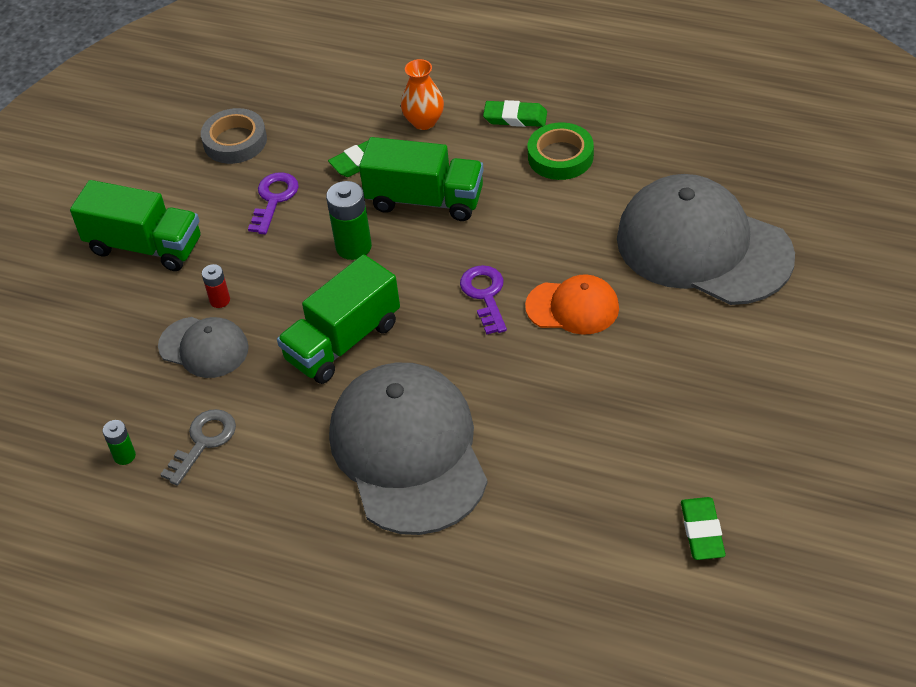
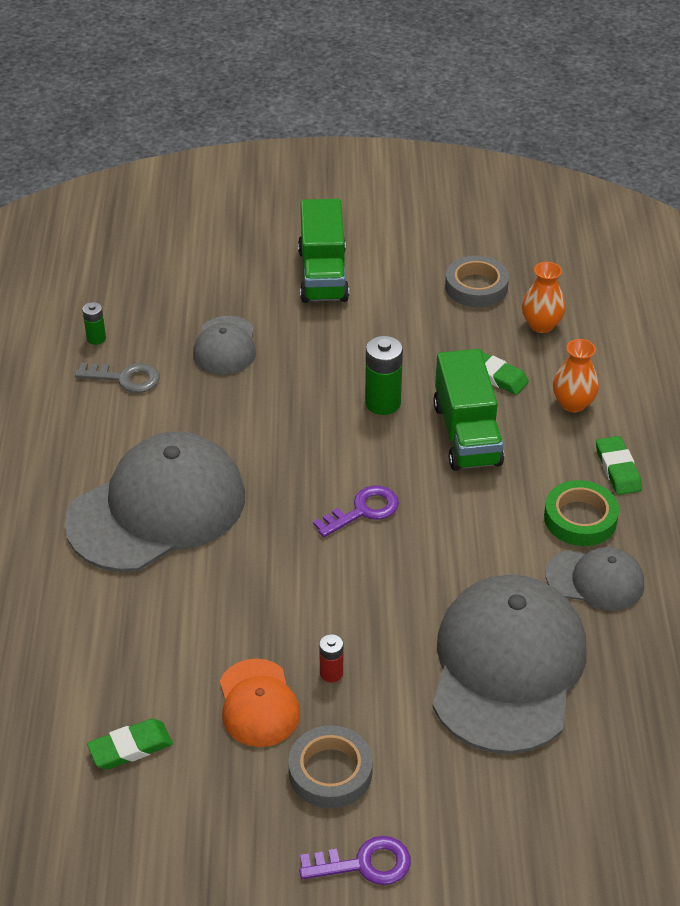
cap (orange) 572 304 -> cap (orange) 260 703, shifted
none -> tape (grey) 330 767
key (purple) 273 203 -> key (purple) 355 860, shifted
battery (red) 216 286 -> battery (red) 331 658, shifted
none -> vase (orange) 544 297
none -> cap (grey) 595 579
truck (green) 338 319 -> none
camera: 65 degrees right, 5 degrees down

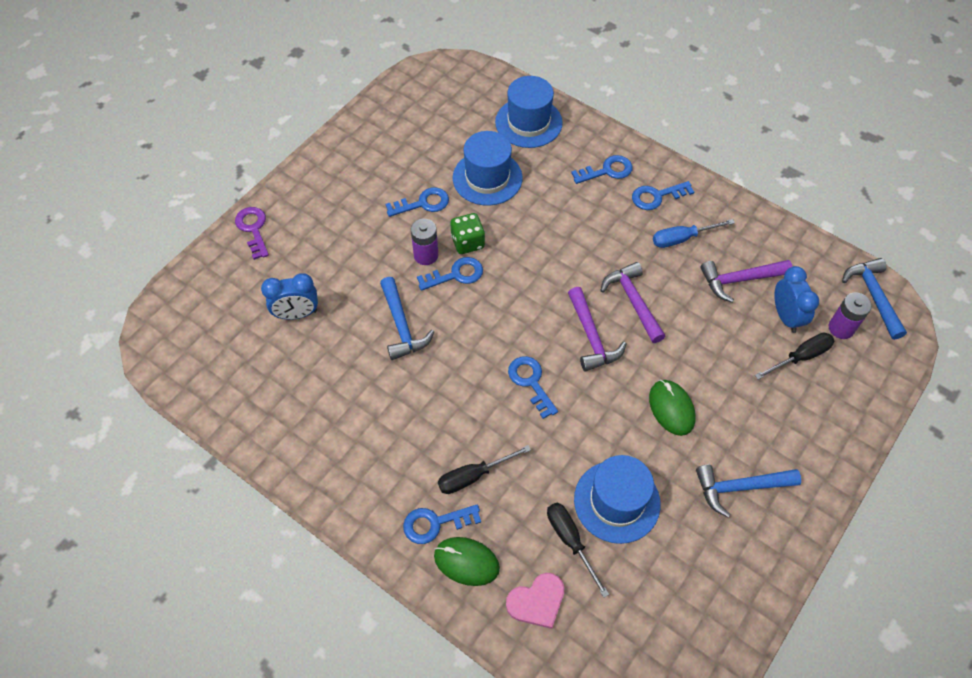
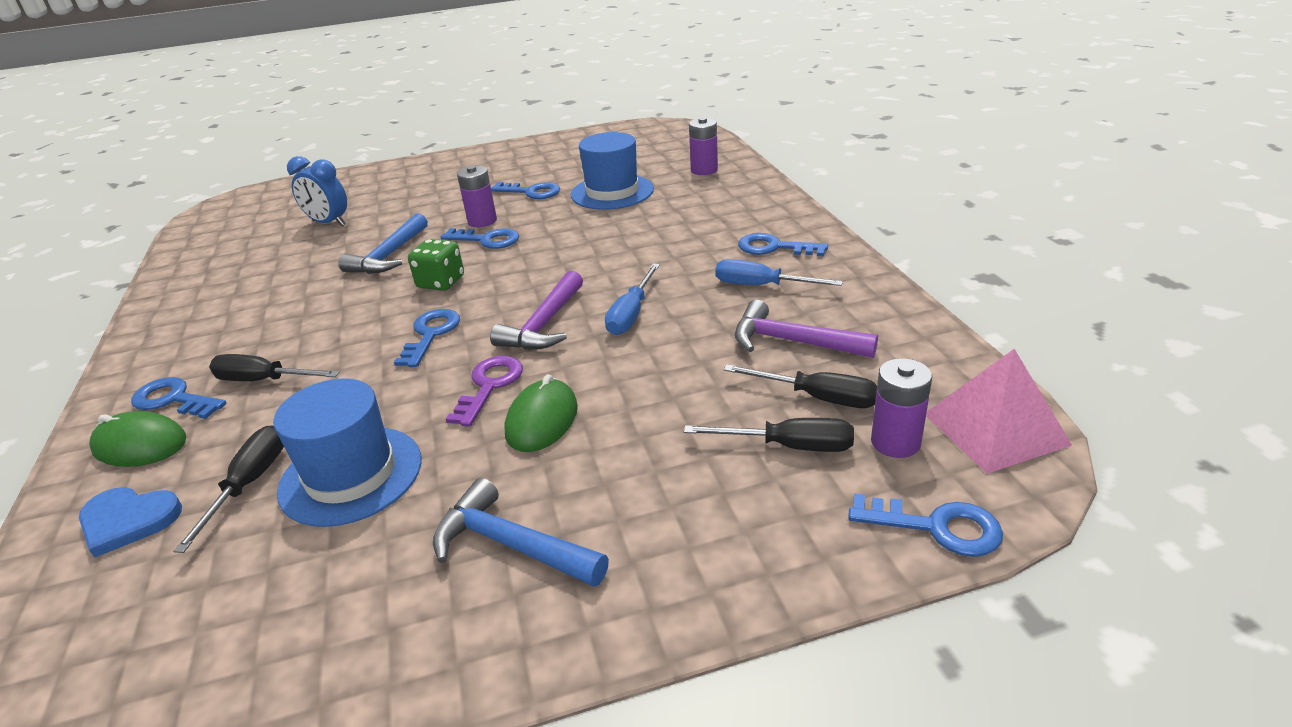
heart (pink) 535 601 -> heart (blue) 130 522
mouse (green) 467 561 -> mouse (green) 137 439, 45 degrees counterclockwise
dice (green) 467 233 -> dice (green) 436 265, shifted
key (purple) 252 233 -> key (purple) 484 391, shifted
hammer (purple) 632 302 -> screwdriver (blue) 632 299
hat (blue) 529 112 -> battery (purple) 703 146
clock (blue) 796 299 -> screwdriver (black) 800 386
key (blue) 602 169 -> key (blue) 925 525, shifted
hammer (blue) 874 299 -> pyramid (pink) 999 411
camera: 40 degrees right, 25 degrees down

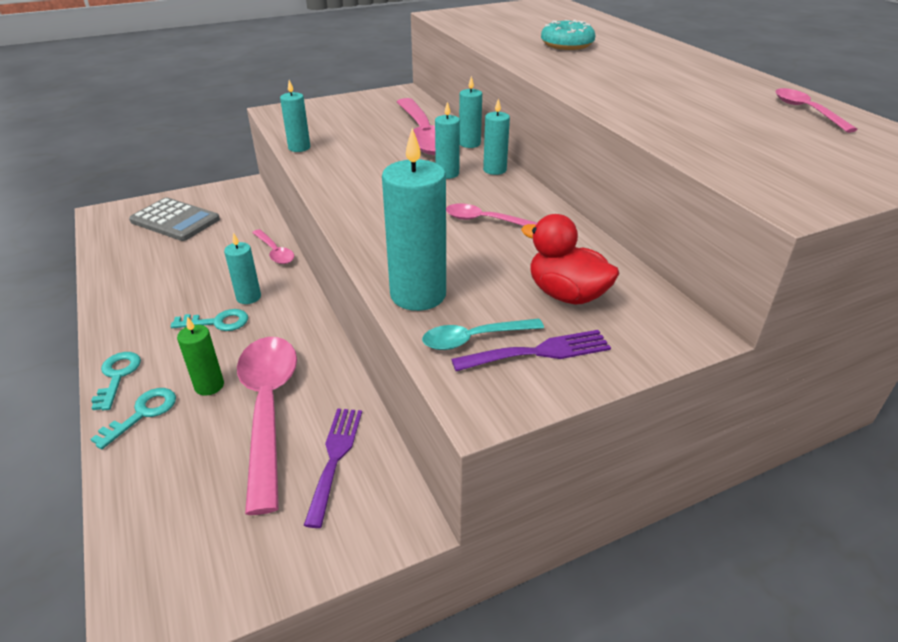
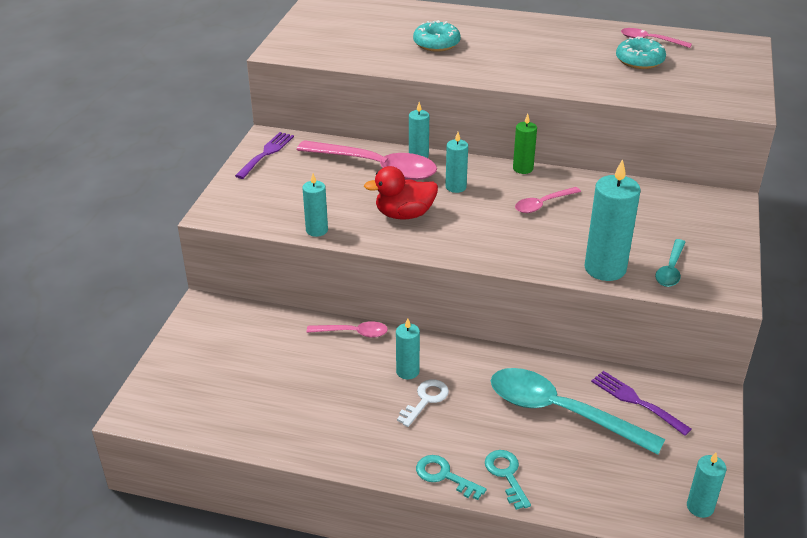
fork (purple) 531 350 -> fork (purple) 264 155, shifted
duck (red) 570 259 -> duck (red) 401 193, shifted
key (turquoise) 209 320 -> key (white) 423 403
spoon (pink) 267 426 -> spoon (turquoise) 578 411
candle (green) 200 356 -> candle (green) 525 144, shifted
none -> donut (turquoise) 641 52
candle (turquoise) 496 136 -> candle (turquoise) 706 485, shifted
calculator (grey) 174 219 -> none
camera: 50 degrees left, 0 degrees up

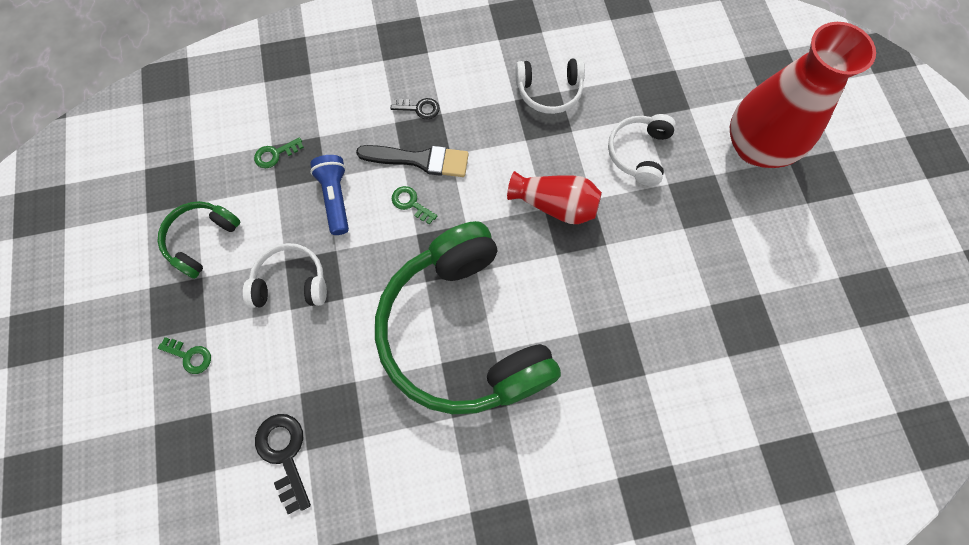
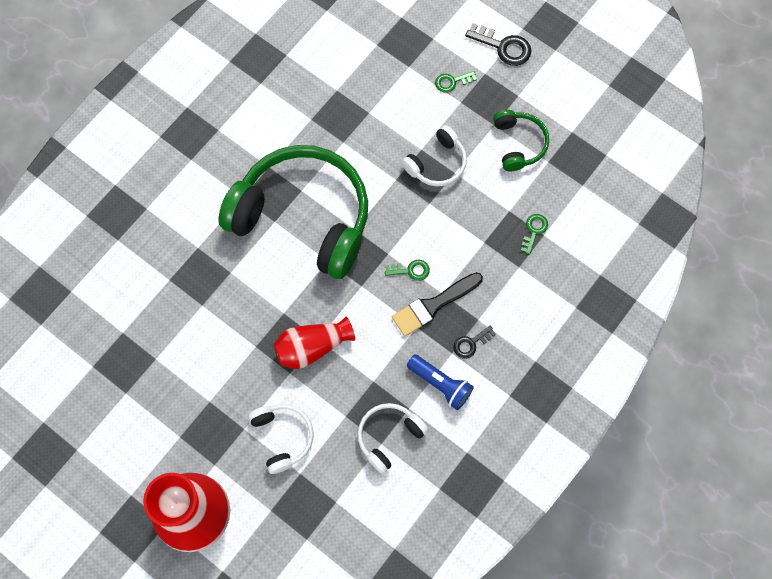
flashlight (blue) 329 195 -> flashlight (blue) 440 382, shifted
key (black) 283 464 -> key (black) 498 44, shifted
camera: 140 degrees right, 0 degrees up

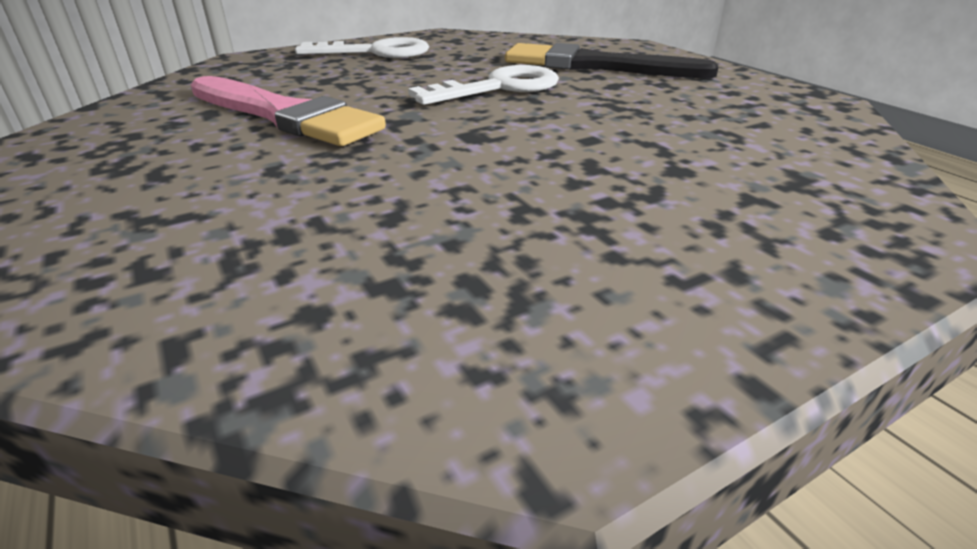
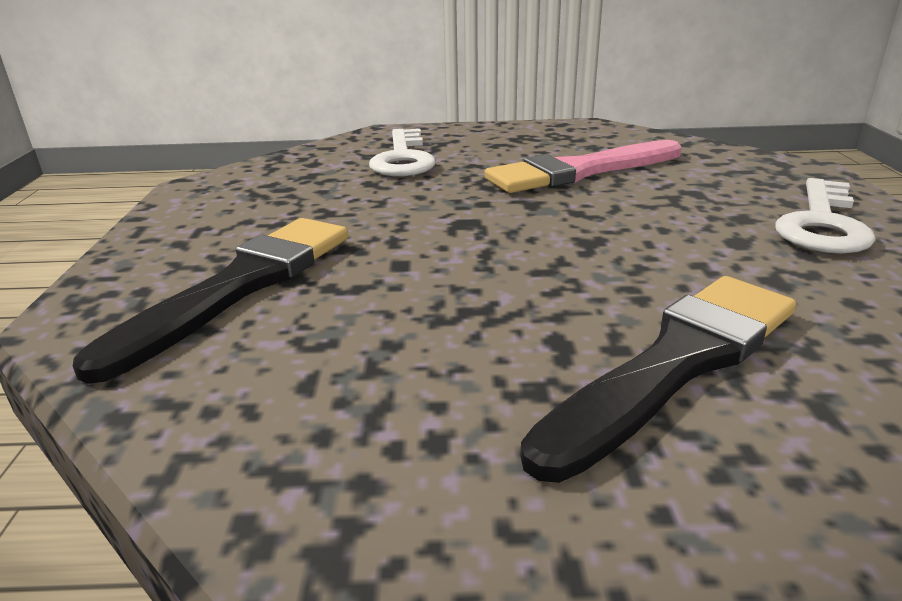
none -> brush (black) 210 301
key (white) 483 85 -> key (white) 402 152, shifted
camera: 120 degrees right, 5 degrees down

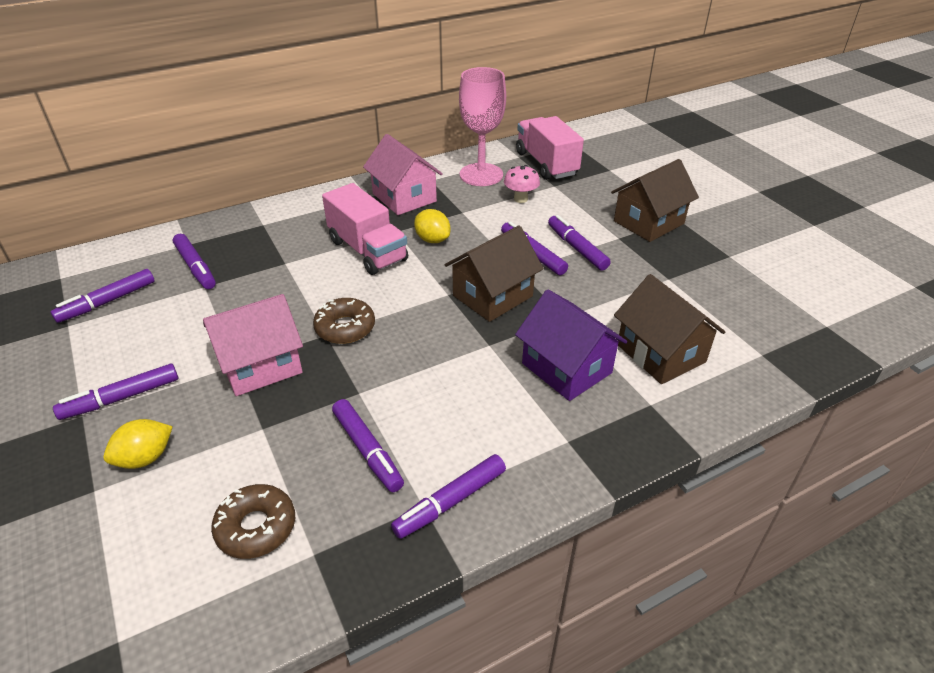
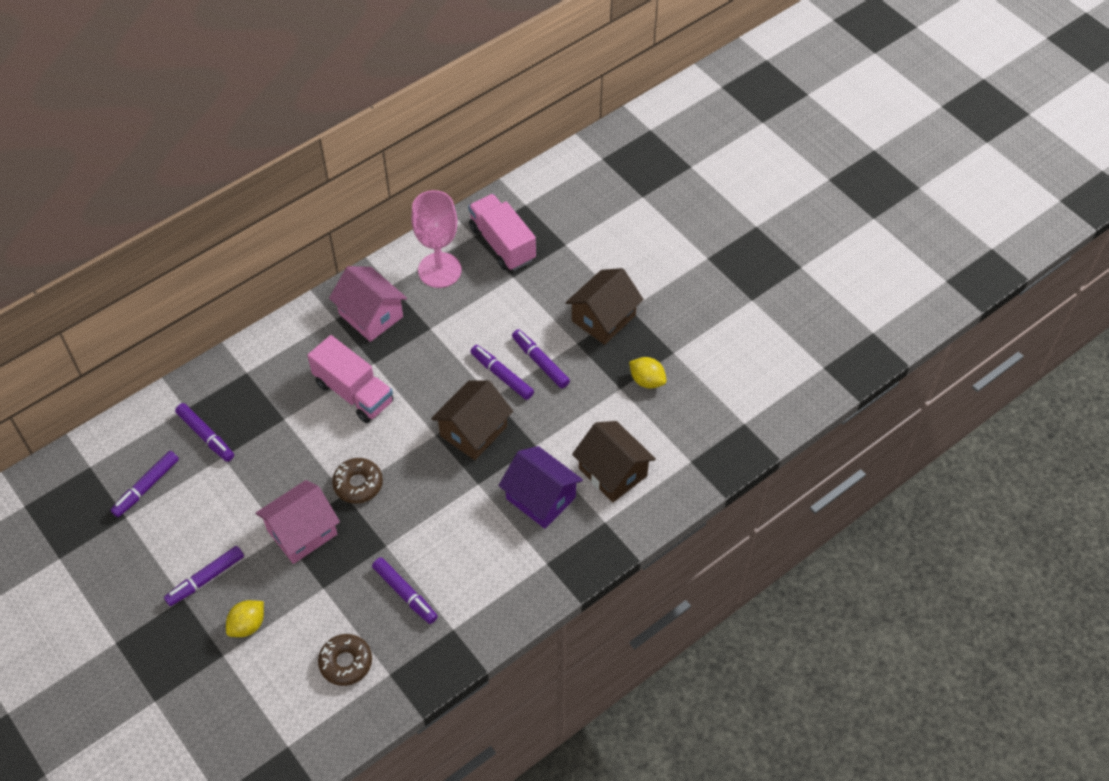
lemon (yellow) 432 226 -> lemon (yellow) 648 373, shifted
marker (purple) 448 496 -> none
mushroom (pink) 522 184 -> none
camera: 10 degrees left, 15 degrees up

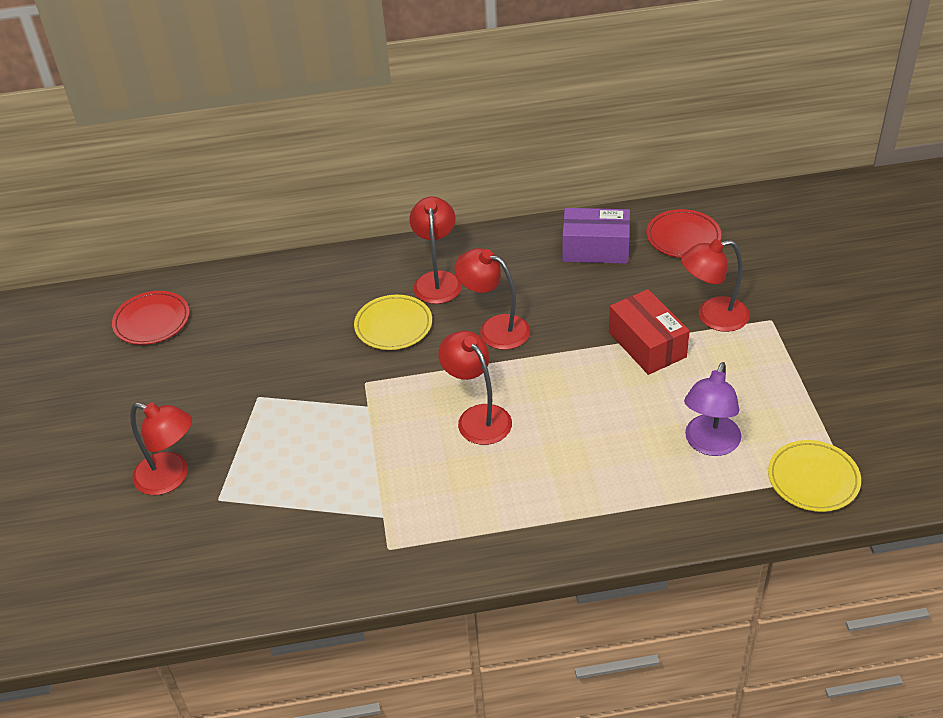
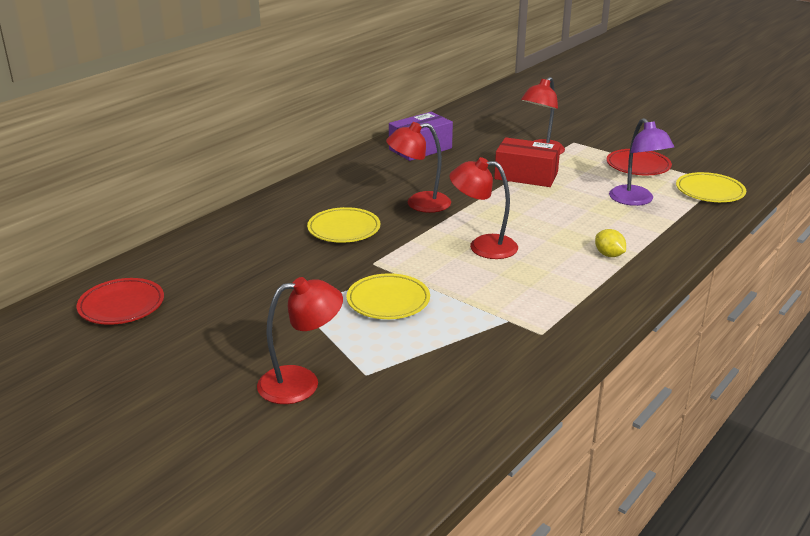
none -> plate (yellow) 388 296
none -> lemon (yellow) 610 243
plate (red) 683 233 -> plate (red) 639 162, shifted
lamp (red) 435 250 -> none
camera: 45 degrees left, 15 degrees down

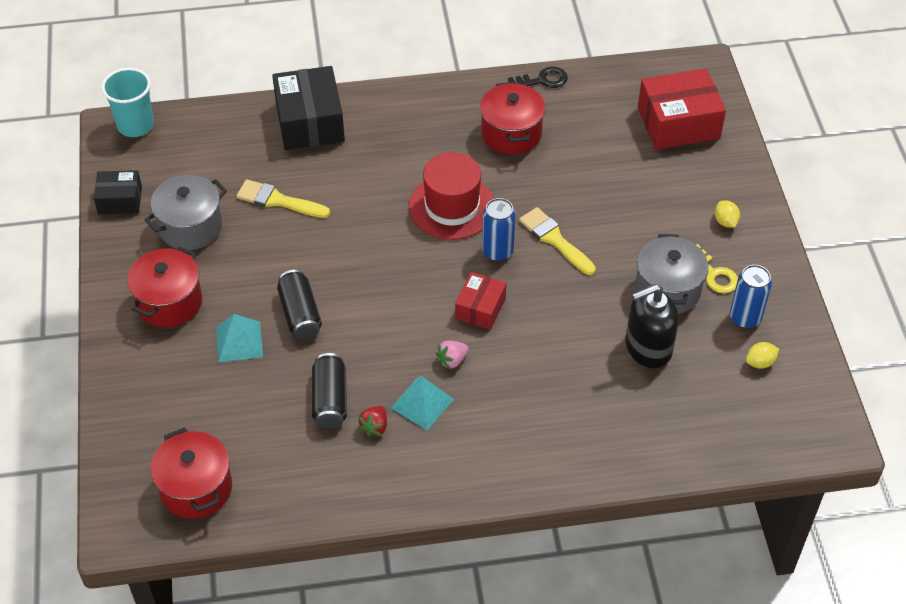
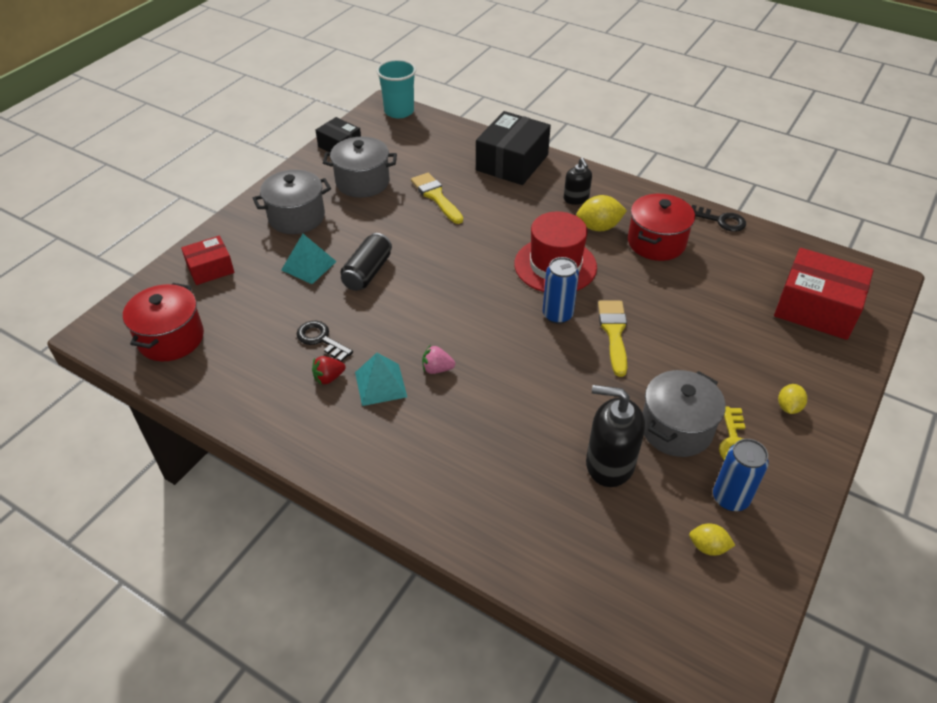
box (red) 480 301 -> box (red) 207 260, shifted
pot (red) 164 287 -> pot (grey) 292 202
can (black) 329 390 -> key (black) 325 341
none -> soap dispenser (black) 578 181
none -> lemon (yellow) 601 213
camera: 40 degrees right, 5 degrees down

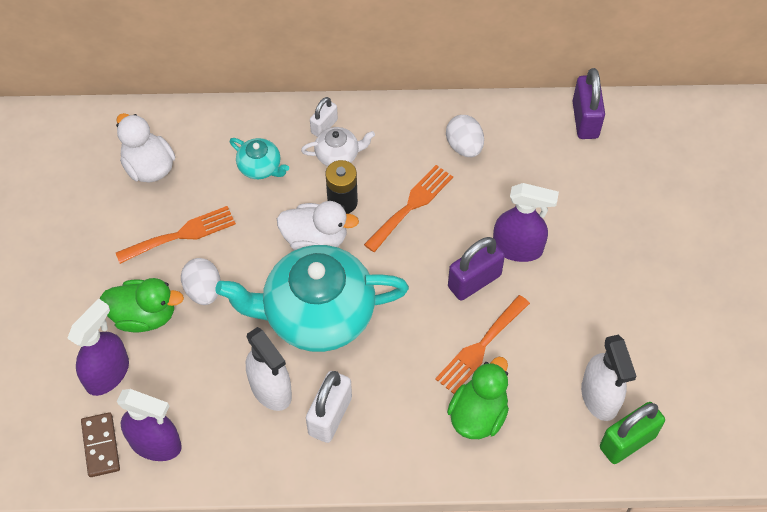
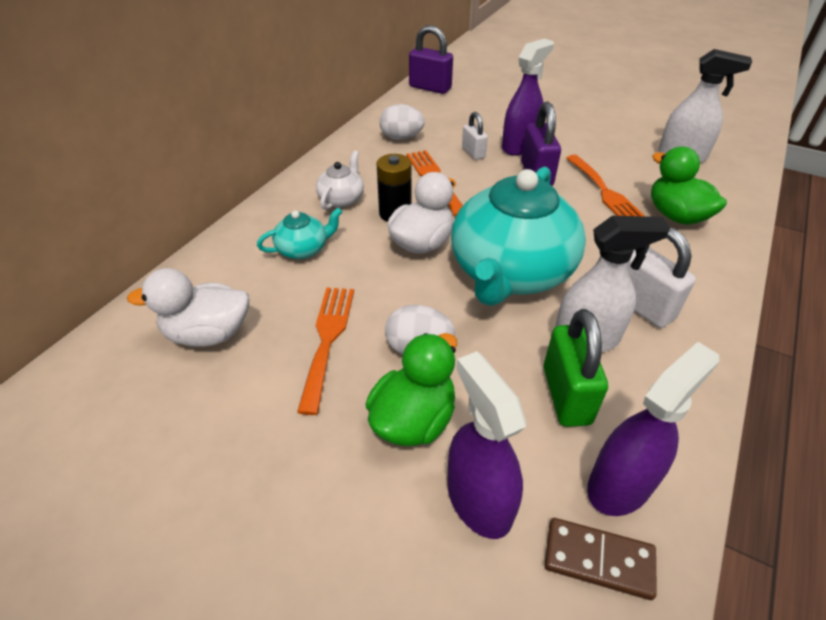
padlock (white) 324 117 -> padlock (white) 475 136, shifted
padlock (green) 632 433 -> padlock (green) 576 368, shifted
camera: 60 degrees left, 15 degrees down

